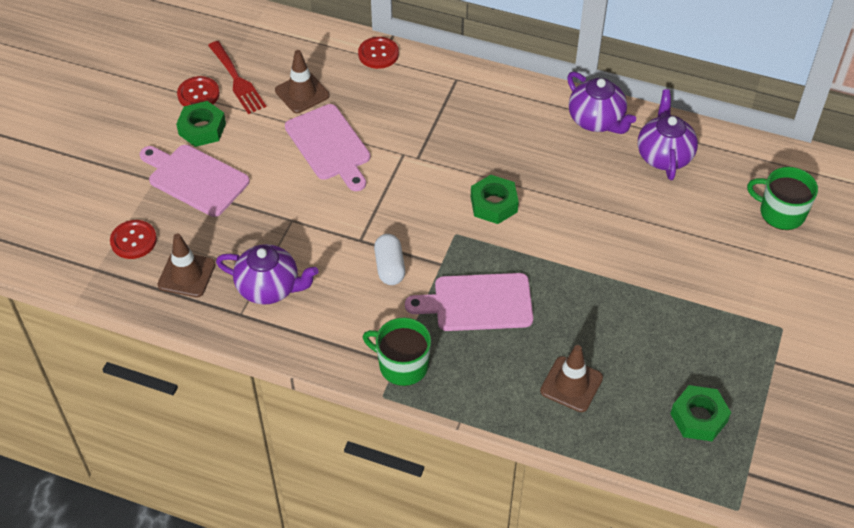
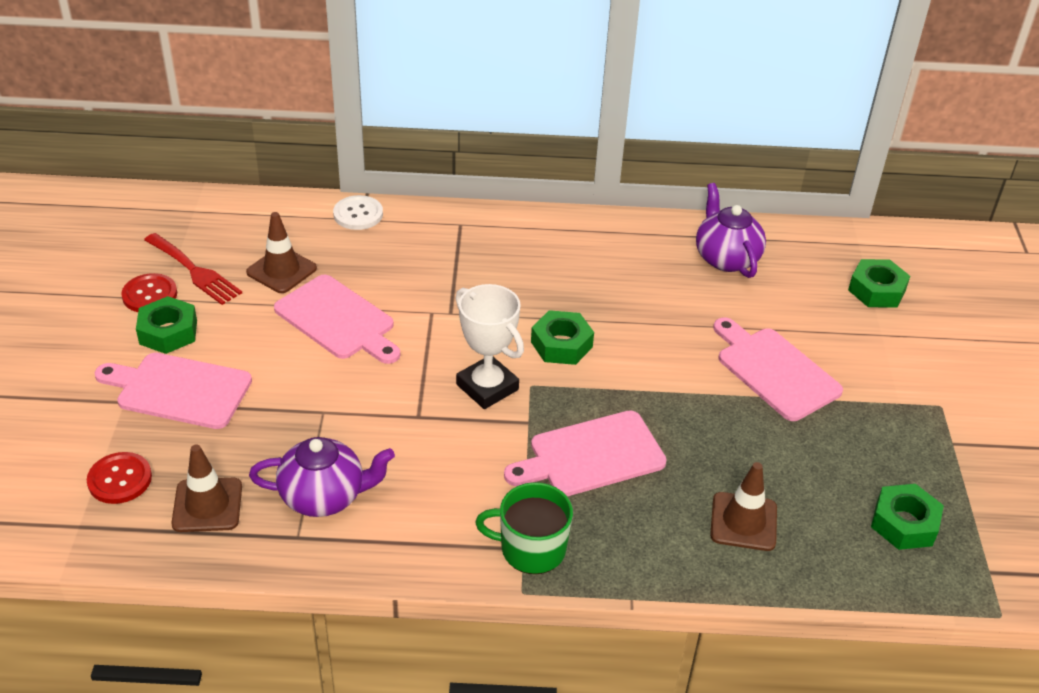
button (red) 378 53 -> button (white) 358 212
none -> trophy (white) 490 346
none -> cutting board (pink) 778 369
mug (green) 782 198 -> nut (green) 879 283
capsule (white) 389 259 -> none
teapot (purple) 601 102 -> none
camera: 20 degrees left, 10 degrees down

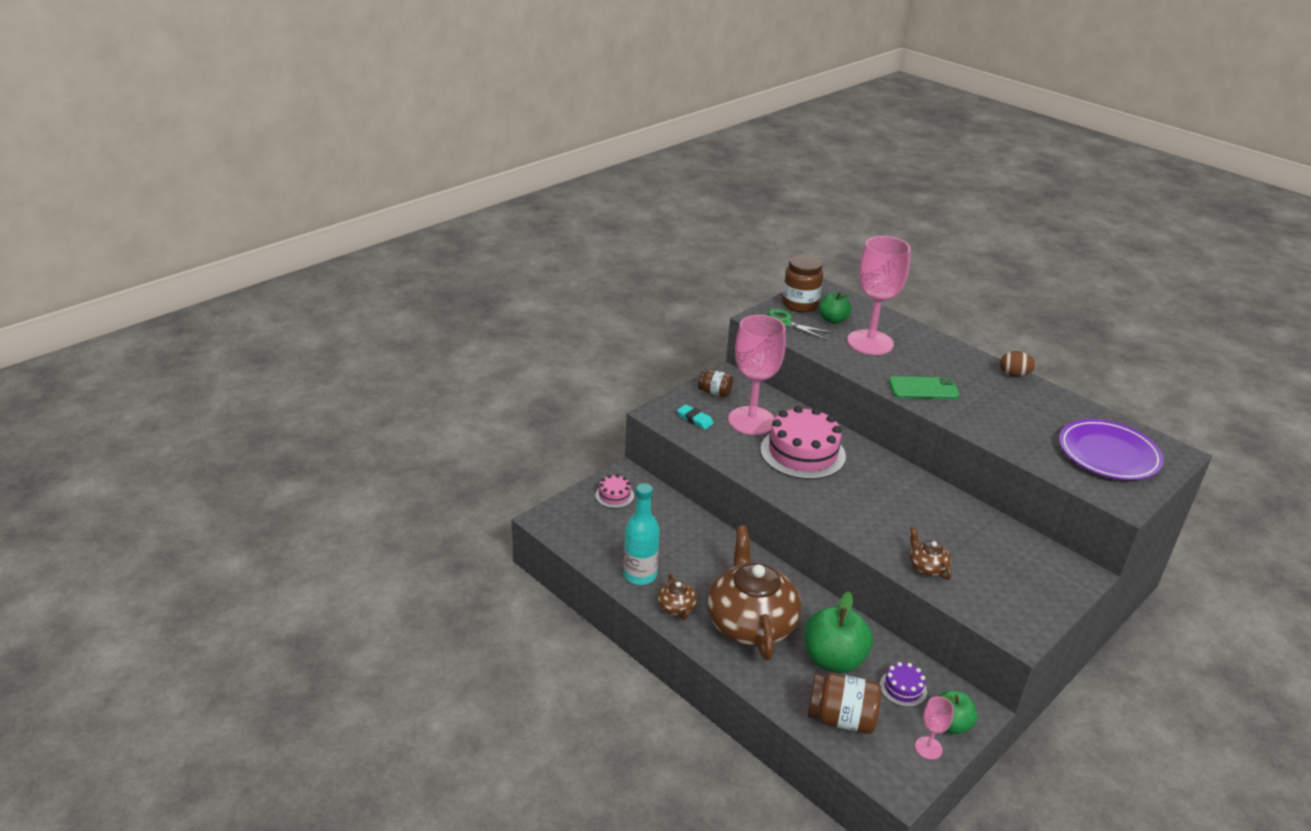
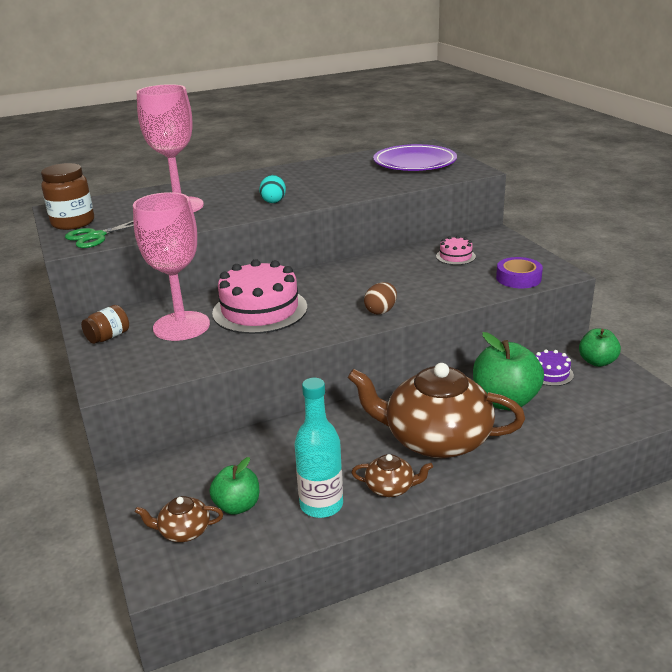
teapot (brown) 930 553 -> teapot (brown) 179 519, shifted
apple (green) 835 308 -> apple (green) 234 486, shifted
phone (green) 924 387 -> egg (turquoise) 272 189
egg (brown) 1018 364 -> egg (brown) 380 298, shifted
cake (pink) 614 491 -> cake (pink) 456 250, shifted
none -> tape (purple) 519 272
eraser (turquoise) 695 417 -> none
jar (brown) 844 703 -> none
goblet (pink) 934 728 -> none
camera: 65 degrees left, 5 degrees down

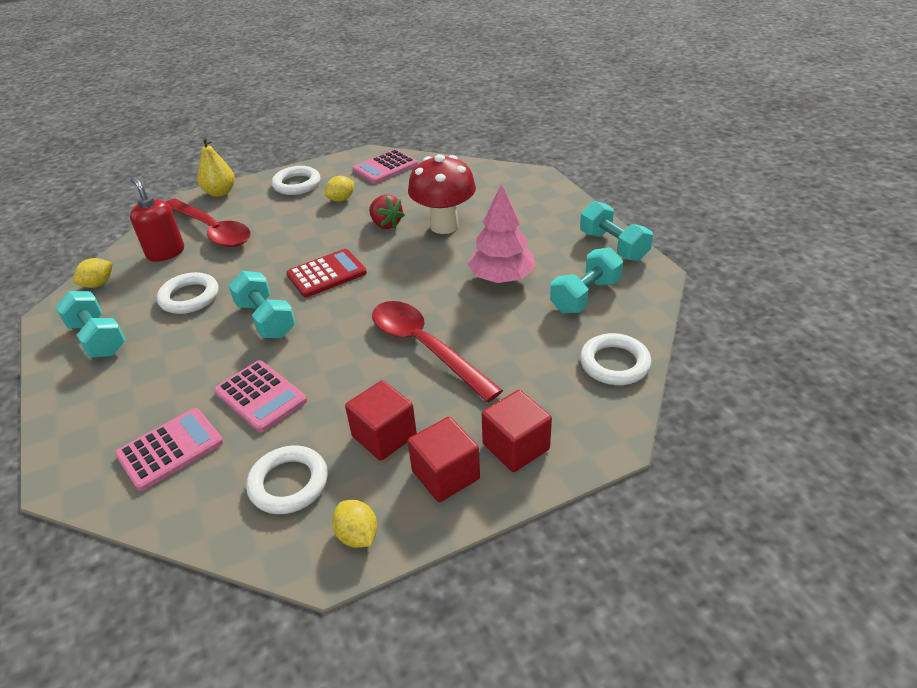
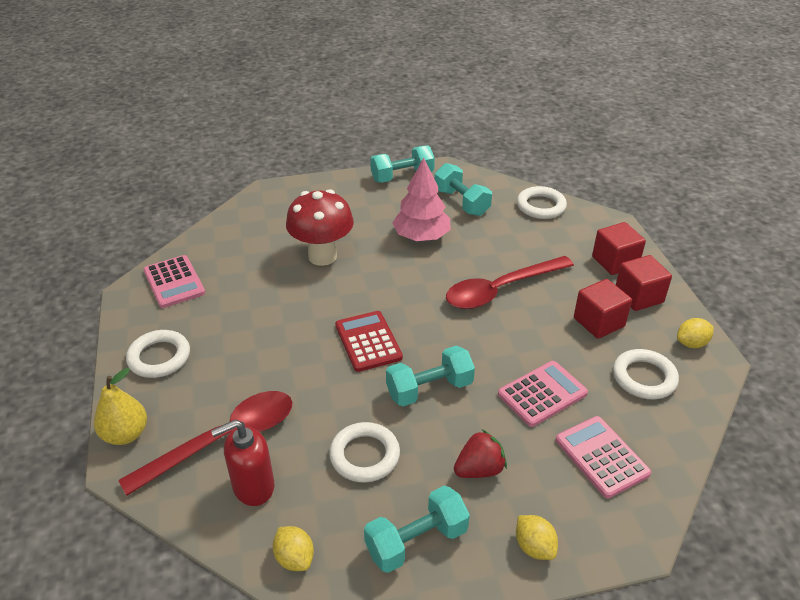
strawberry (red) 387 211 -> strawberry (red) 480 453, shifted
lemon (yellow) 339 189 -> lemon (yellow) 537 537, shifted
camera: 80 degrees left, 0 degrees up

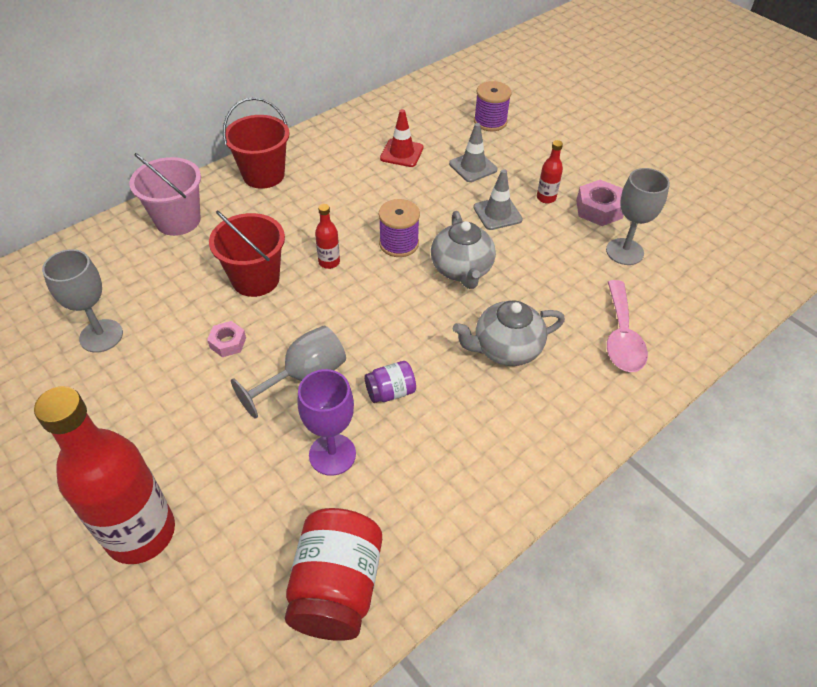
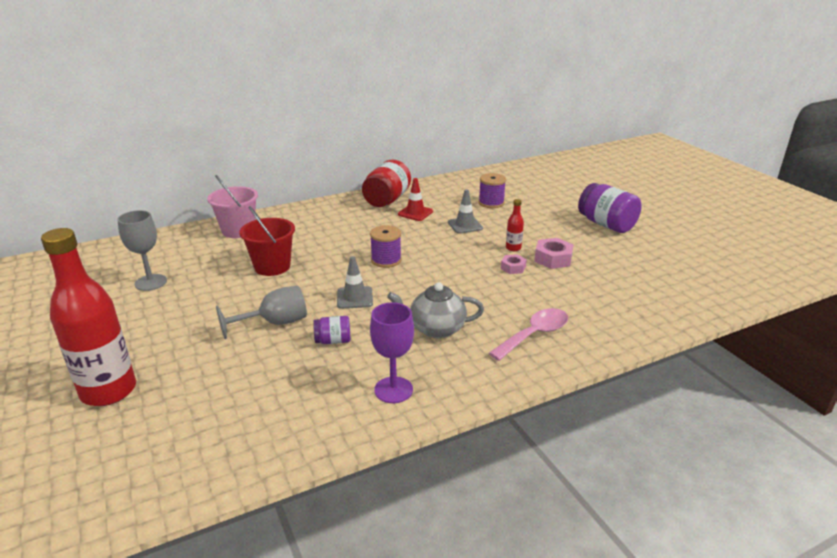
traffic cone (grey) 498 199 -> traffic cone (grey) 355 282, shifted
jar (red) 333 574 -> jar (red) 386 183, shifted
goblet (purple) 326 422 -> goblet (purple) 392 352, shifted
spoon (pink) 627 326 -> spoon (pink) 528 334, 150 degrees counterclockwise
nut (pink) 226 339 -> nut (pink) 514 264, shifted
none -> jar (purple) 610 208
bucket (red) 256 143 -> none
bottle (red) 327 236 -> none
teapot (grey) 463 250 -> none
goblet (grey) 638 216 -> none
camera: 15 degrees right, 20 degrees down

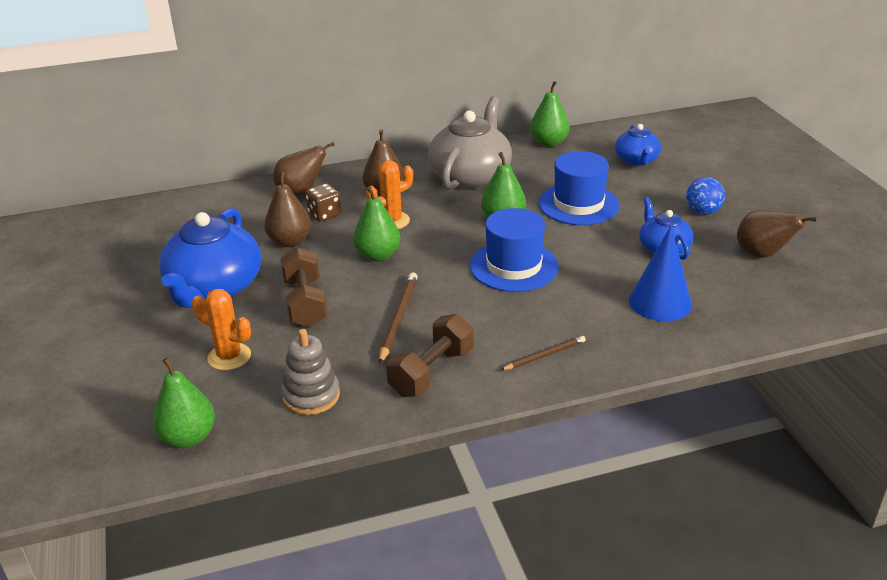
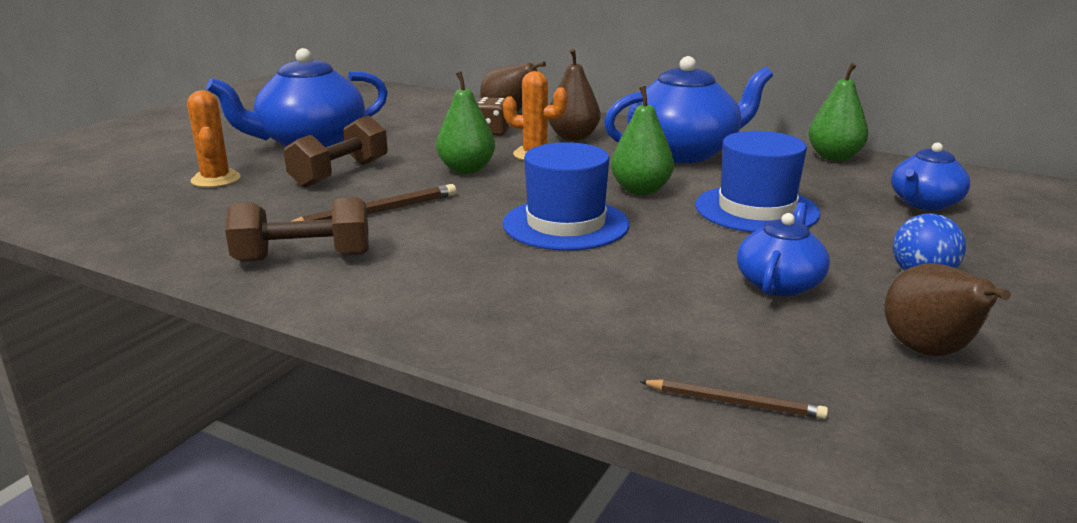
teapot (grey) 470 143 -> teapot (blue) 688 109
pencil (brown) 543 353 -> pencil (brown) 734 399, shifted
pear (green) 183 402 -> none
pear (brown) 287 209 -> none
stacking toy (grey) 310 372 -> none
cone (blue) 660 273 -> none
camera: 45 degrees right, 10 degrees down

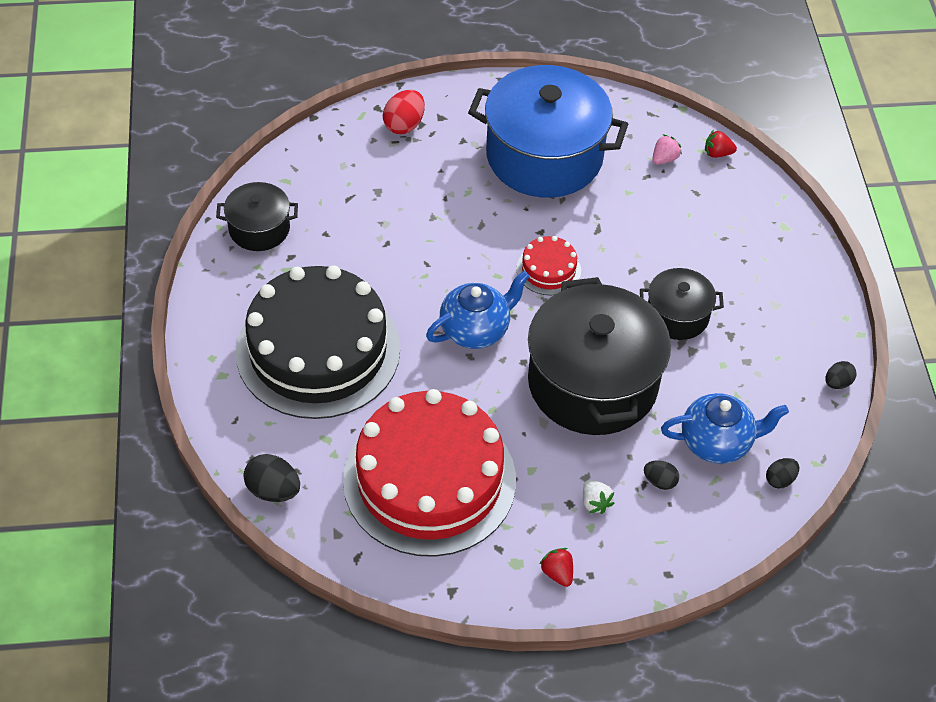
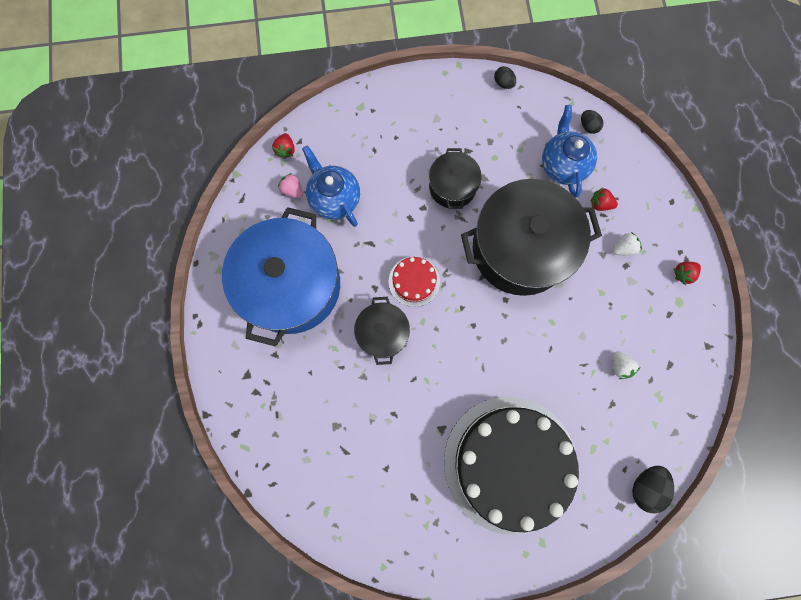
teapot (blue) 478 310 -> teapot (blue) 331 186, shifted
pot (black) 257 216 -> pot (black) 382 331, shifted
egg (black) 661 475 -> strawberry (red) 604 199
cake (red) 429 473 -> strawberry (white) 626 365
egg (red) 404 112 -> none
camera: 90 degrees left, 25 degrees up

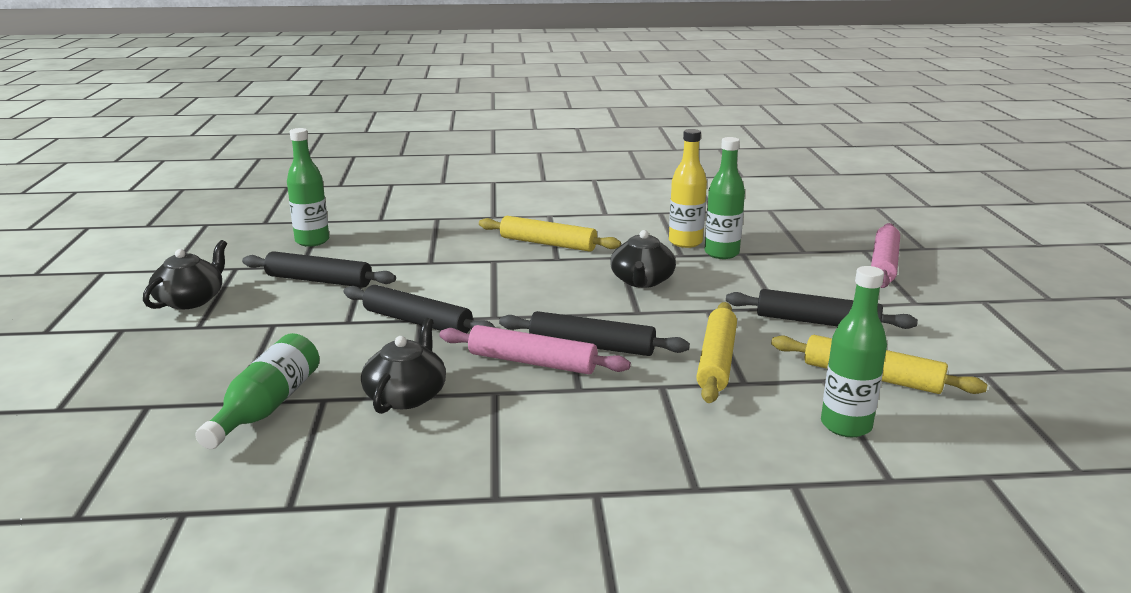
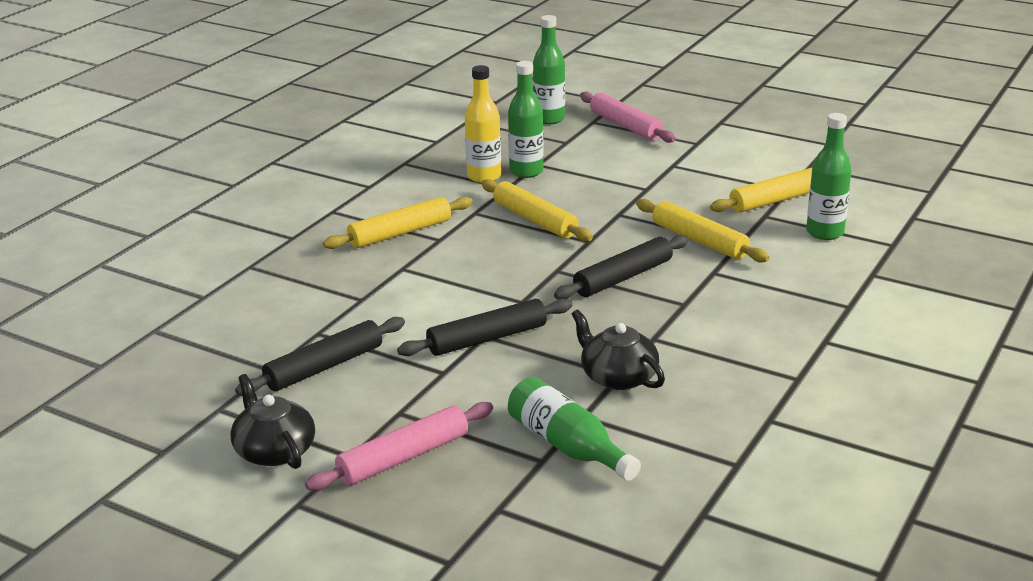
rolling pin (pink) 535 349 -> rolling pin (pink) 399 446, shifted
teapot (black) 643 259 -> rolling pin (yellow) 537 210
bottle (green) 308 187 -> bottle (green) 549 69, shifted
rolling pin (black) 822 309 -> none
camera: 55 degrees left, 5 degrees up

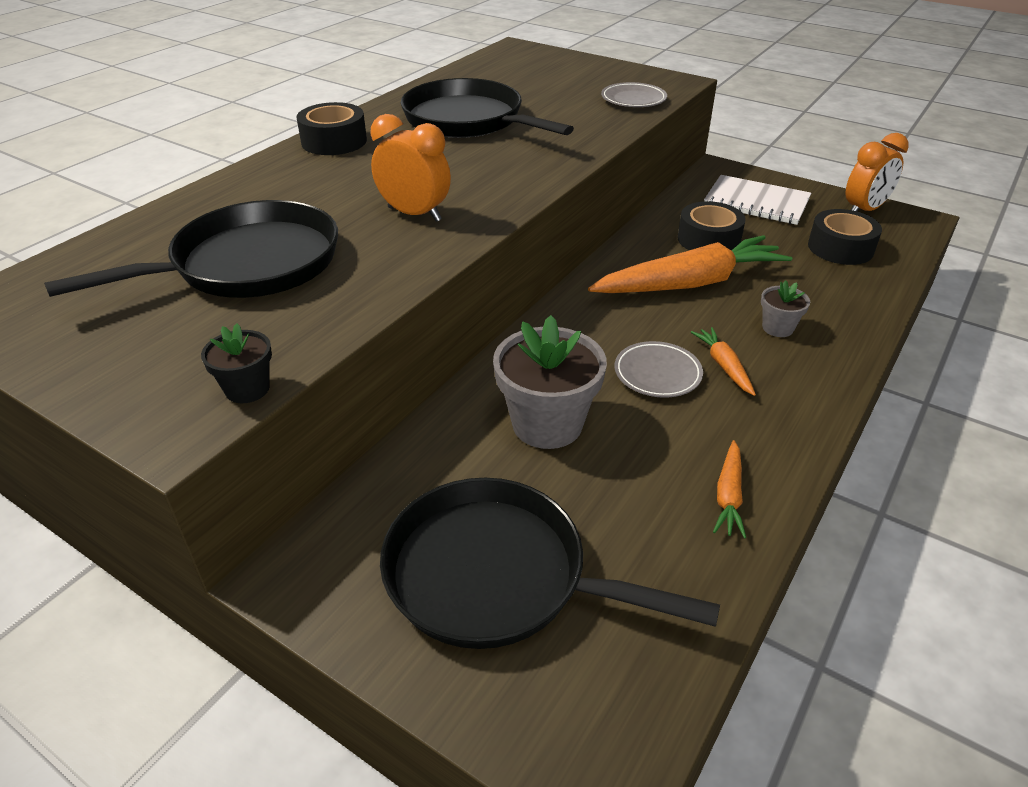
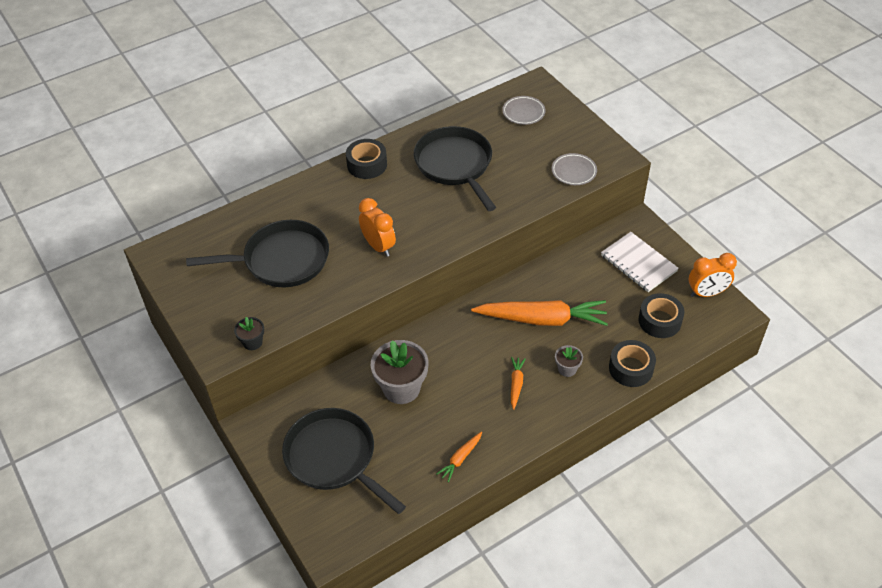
plate (grey) 659 369 -> plate (grey) 523 110, shifted
tape (black) 712 225 -> tape (black) 632 363, shifted
camera: 25 degrees right, 10 degrees up

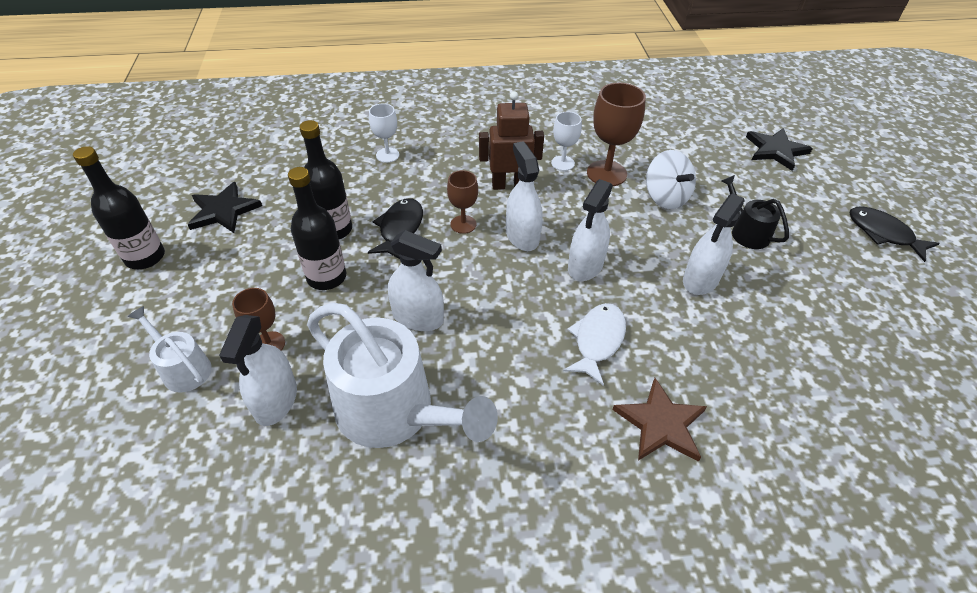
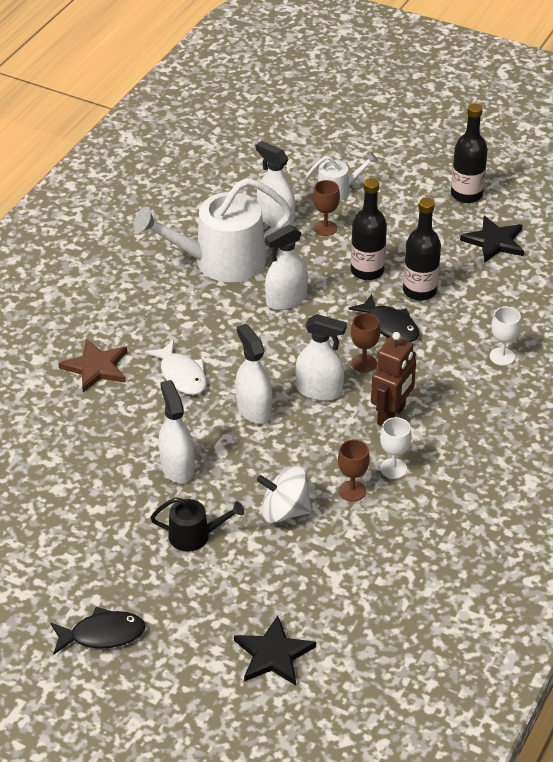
goblet (brown) 616 134 -> goblet (brown) 354 471, x0.60
camera: 125 degrees right, 5 degrees down

